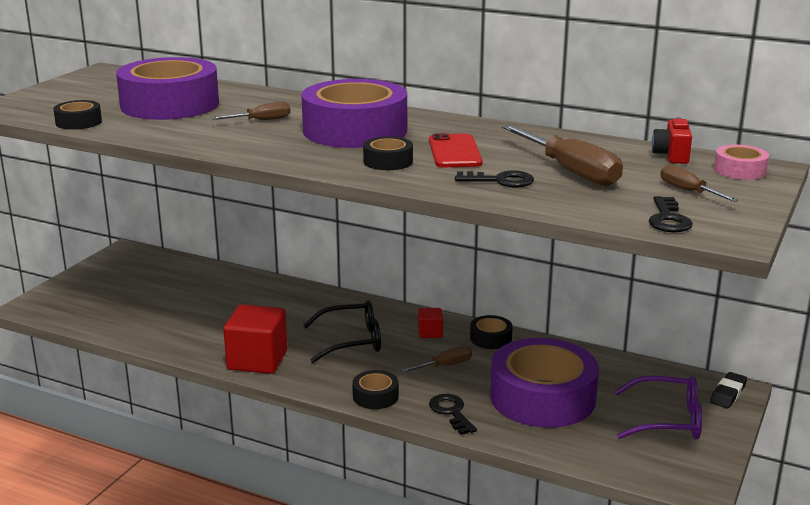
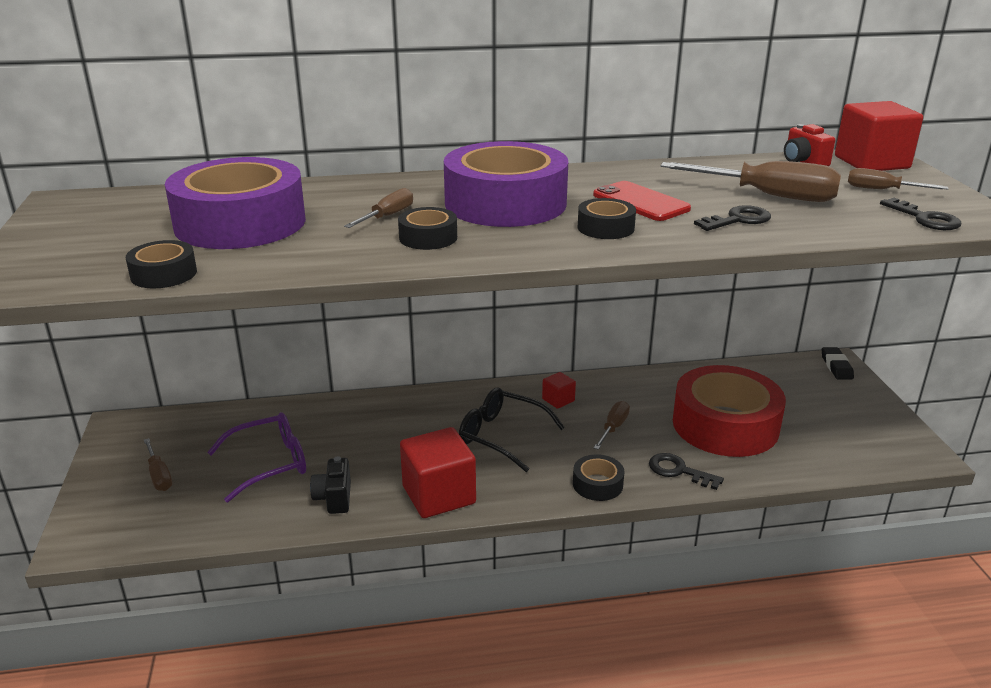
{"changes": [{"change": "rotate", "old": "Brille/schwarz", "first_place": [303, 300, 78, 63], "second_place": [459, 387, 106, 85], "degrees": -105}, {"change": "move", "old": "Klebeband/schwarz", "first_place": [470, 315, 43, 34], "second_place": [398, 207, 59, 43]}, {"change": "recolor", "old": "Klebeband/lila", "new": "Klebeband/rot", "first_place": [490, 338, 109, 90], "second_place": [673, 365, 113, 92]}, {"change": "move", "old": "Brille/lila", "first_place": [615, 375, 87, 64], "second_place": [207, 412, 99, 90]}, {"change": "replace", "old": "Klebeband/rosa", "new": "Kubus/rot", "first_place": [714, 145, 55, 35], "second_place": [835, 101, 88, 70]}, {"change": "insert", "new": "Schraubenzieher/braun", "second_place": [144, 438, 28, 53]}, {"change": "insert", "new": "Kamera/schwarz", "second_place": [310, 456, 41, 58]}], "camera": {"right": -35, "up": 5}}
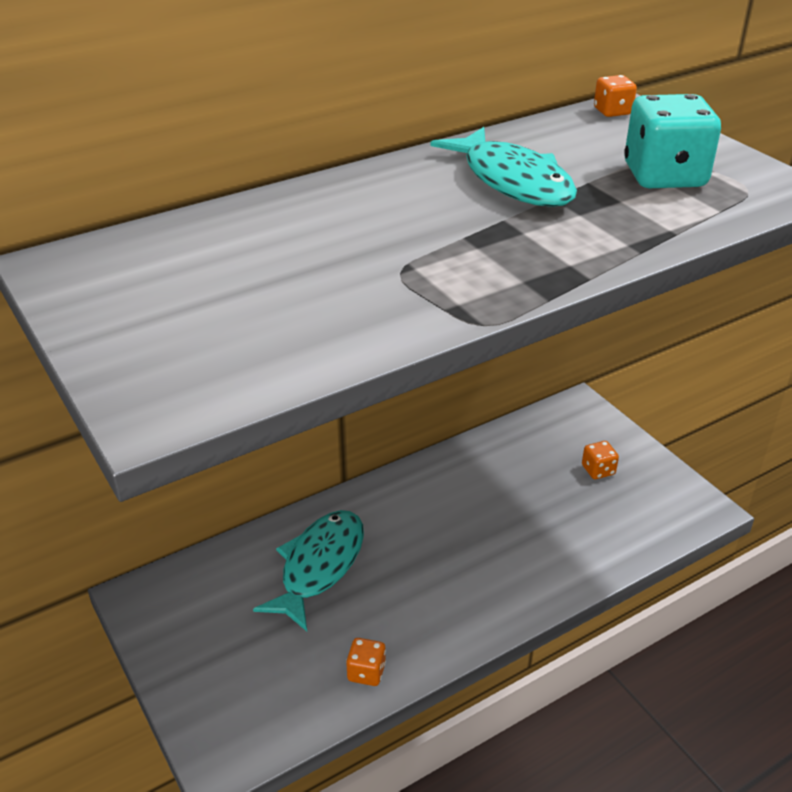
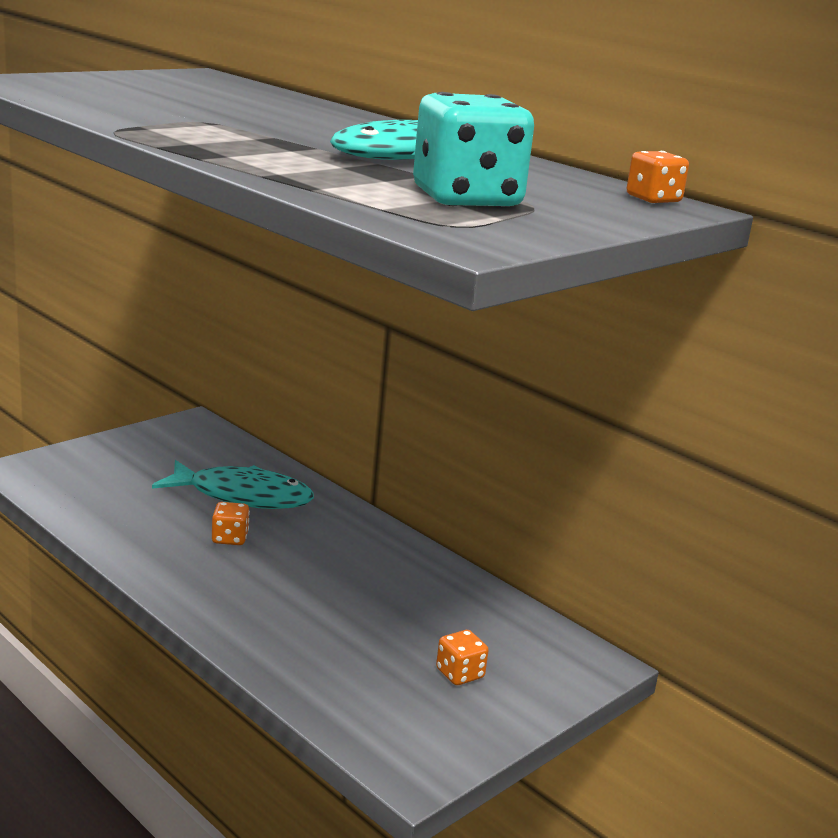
{"changes": [{"change": "move", "old": "Spielwürfel/orange", "first_place": [346, 638, 40, 48], "second_place": [212, 502, 38, 43]}], "camera": {"right": 75, "up": -15}}
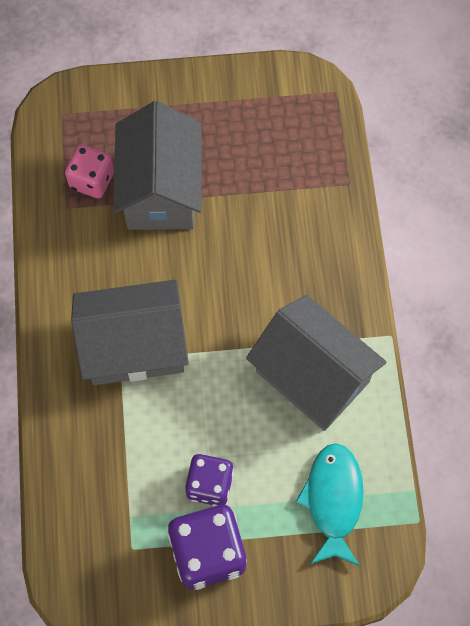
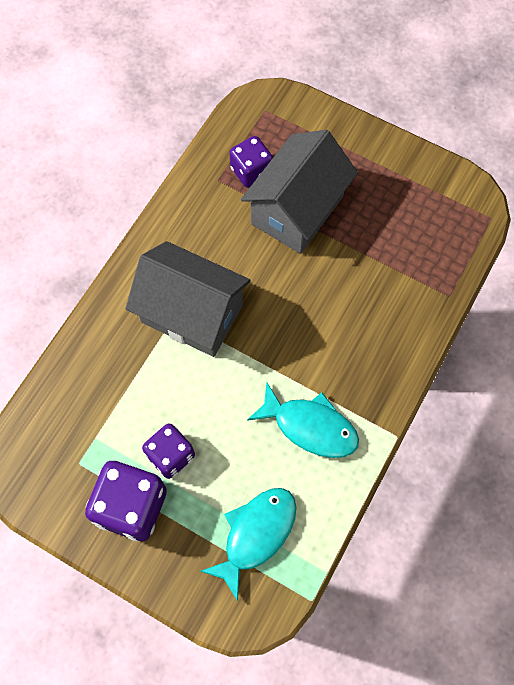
{"changes": [{"change": "recolor", "old": "Spielwürfel/rosa", "new": "Spielwürfel/lila", "first_place": [65, 145, 49, 53], "second_place": [230, 136, 43, 52]}, {"change": "replace", "old": "Haus/grau", "new": "Fisch/türkis", "first_place": [246, 295, 140, 136], "second_place": [247, 381, 112, 77]}], "camera": {"right": 35, "up": 0}}
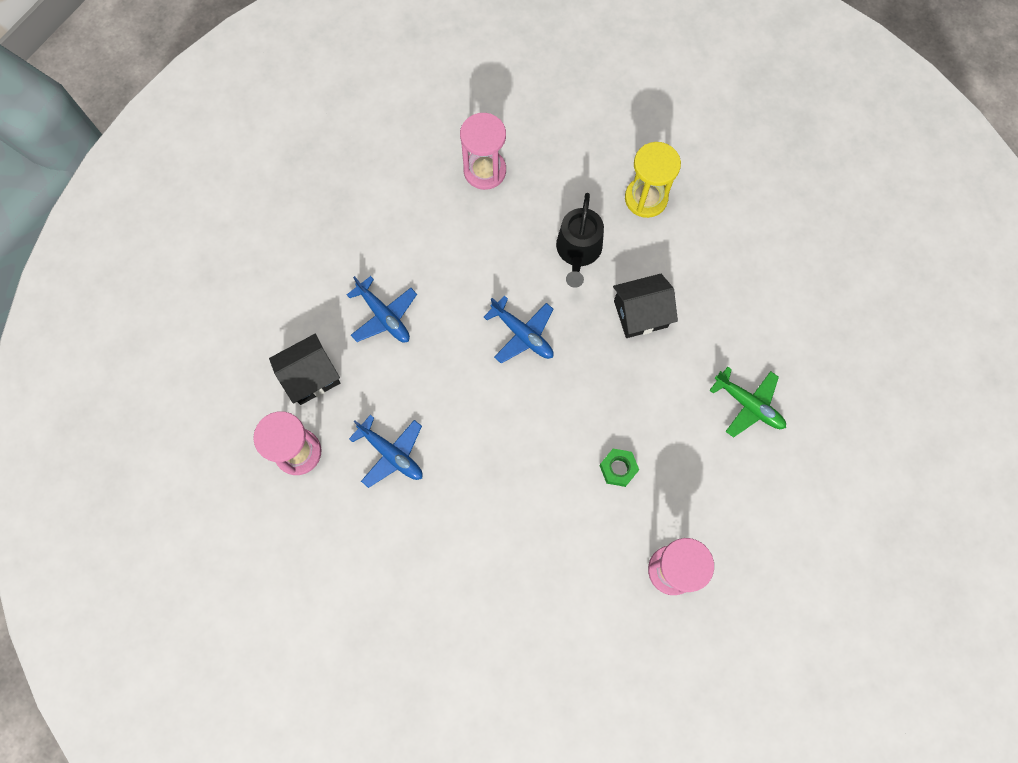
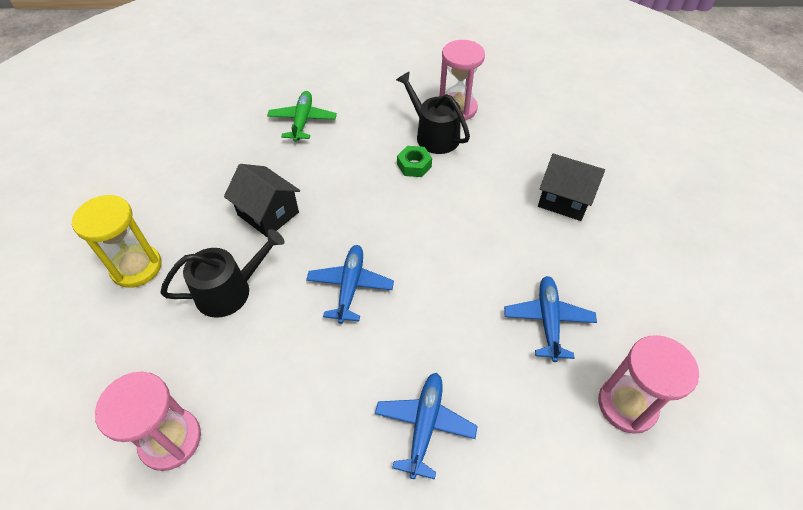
{"changes": [{"change": "move", "old": "Haus/schwarz", "first_place": [269, 334, 71, 71], "second_place": [538, 154, 67, 67]}, {"change": "insert", "new": "Gießkanne/schwarz", "second_place": [396, 71, 74, 83]}], "camera": {"right": -125, "up": -20}}
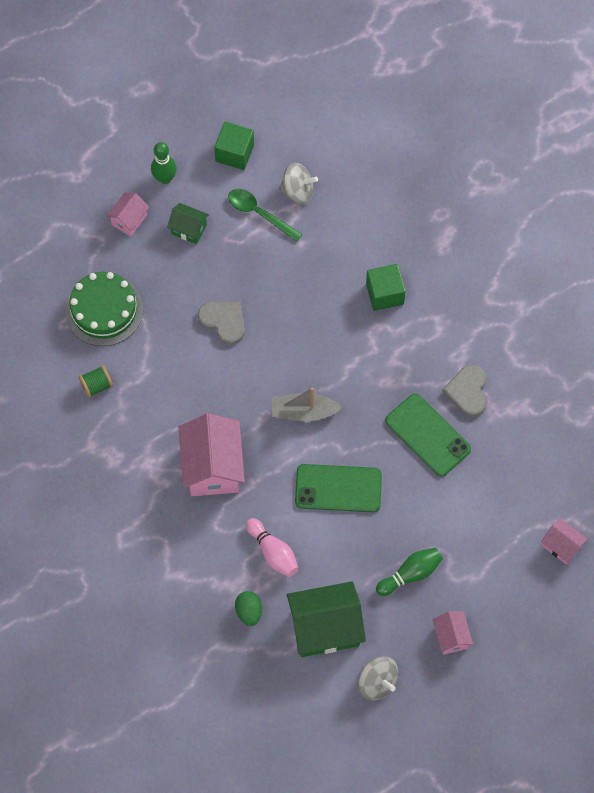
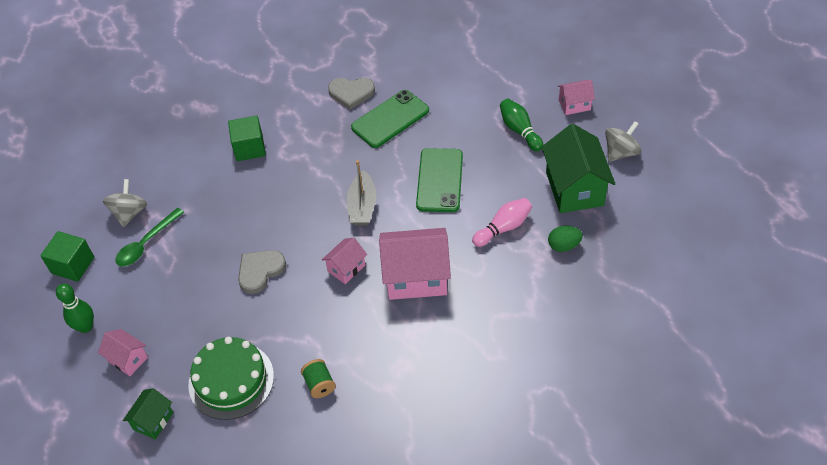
{"changes": [{"change": "move", "old": "Haus/grün", "first_place": [167, 203, 42, 41], "second_place": [123, 388, 50, 52]}, {"change": "move", "old": "Haus/rosa", "first_place": [541, 518, 46, 47], "second_place": [322, 238, 45, 46]}], "camera": {"right": -85, "up": -15}}
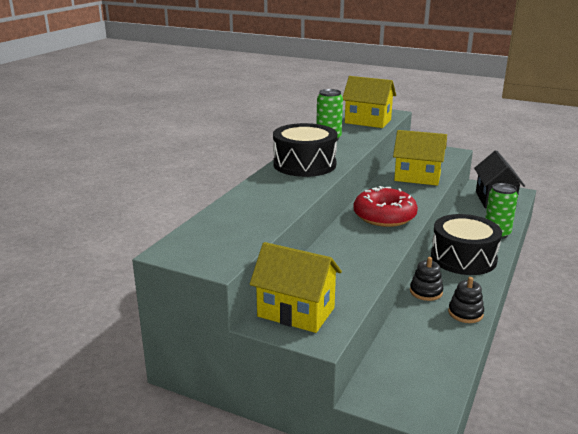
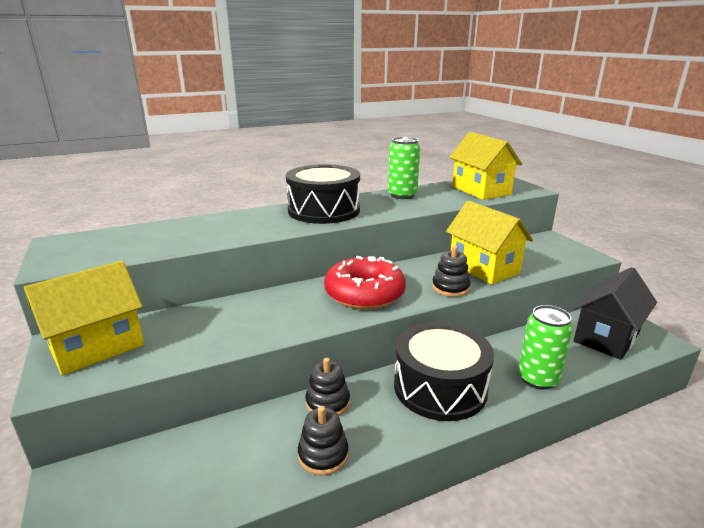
{"changes": [{"change": "rotate", "old": "Haus/gelb", "first_place": [250, 242, 92, 91], "second_place": [24, 260, 120, 115], "degrees": 75}, {"change": "insert", "new": "Stapelspielzeug/schwarz", "second_place": [432, 246, 38, 51]}], "camera": {"right": 40, "up": 0}}
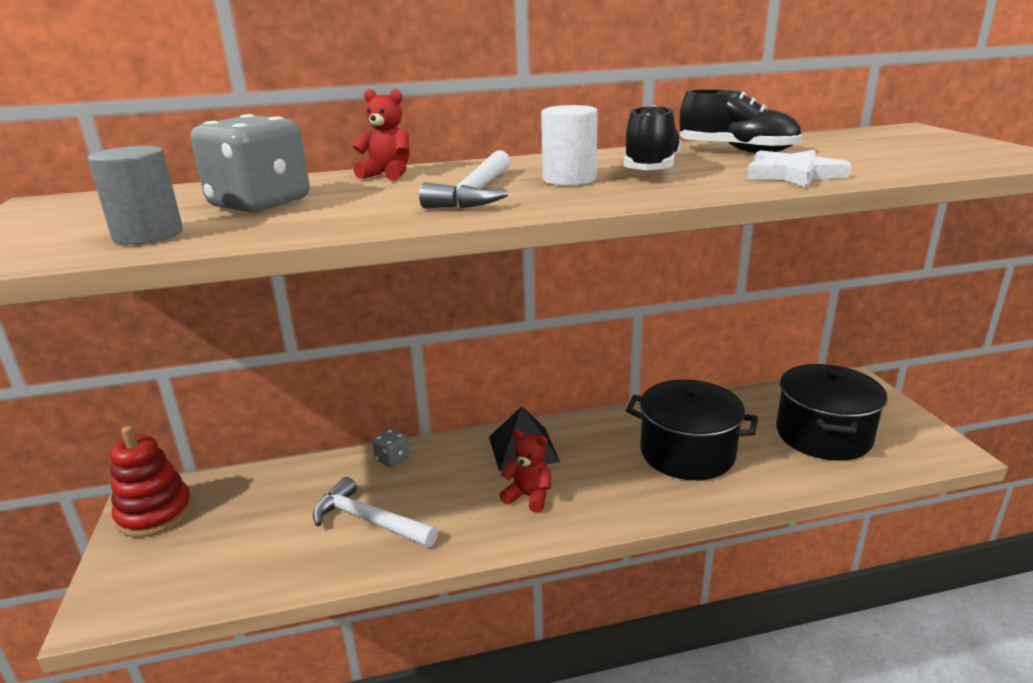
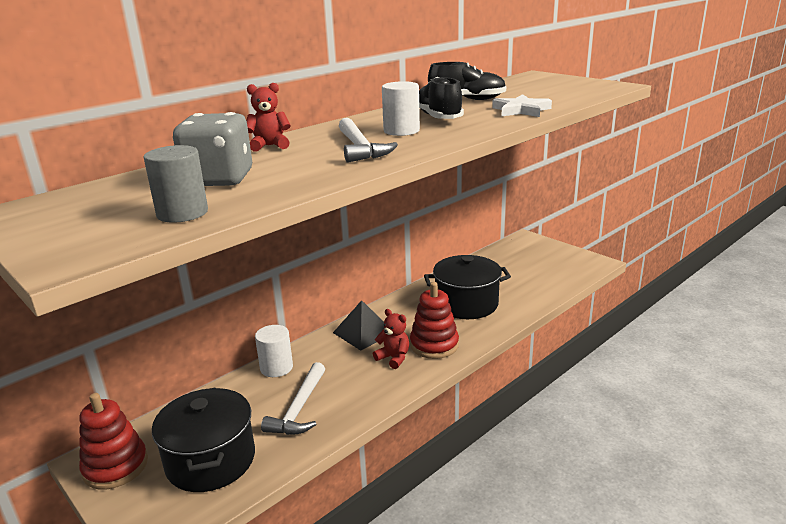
{"changes": [{"change": "rotate", "old": "Hammer/weiß", "first_place": [313, 477, 125, 70], "second_place": [261, 362, 64, 73], "degrees": -75}, {"change": "replace", "old": "Spielwürfel/grau", "new": "Vollzylinder/weiß", "first_place": [372, 429, 37, 39], "second_place": [255, 325, 38, 52]}, {"change": "rotate", "old": "Teddybär/rot", "first_place": [500, 430, 51, 83], "second_place": [373, 309, 36, 60], "degrees": 45}, {"change": "move", "old": "Kochtopf/schwarz", "first_place": [776, 364, 112, 97], "second_place": [152, 388, 103, 104]}, {"change": "insert", "new": "Stapelspielzeug/rot", "second_place": [410, 282, 49, 77]}], "camera": {"right": -30, "up": 0}}
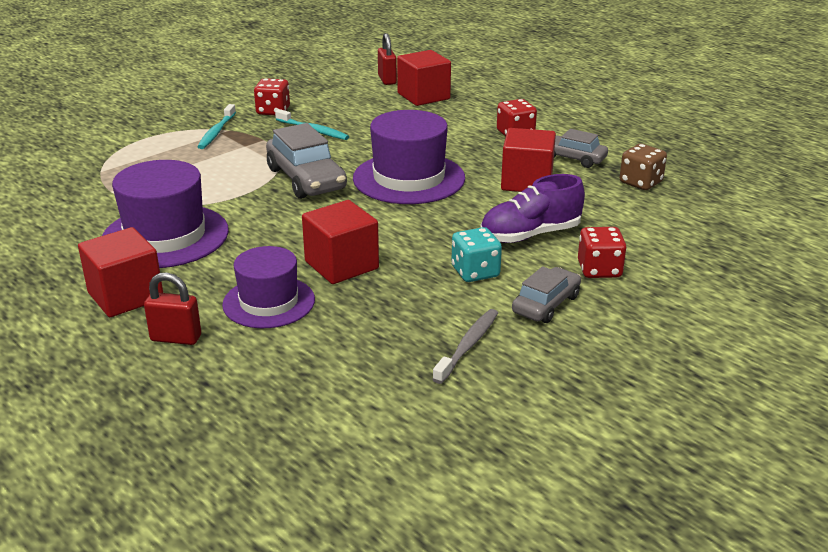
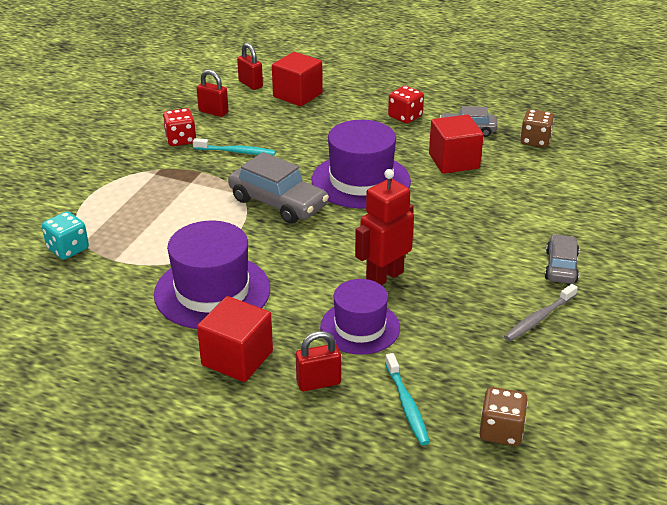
{"changes": [{"change": "move", "old": "Zahnbürste/türkis", "first_place": [197, 104, 39, 45], "second_place": [385, 353, 45, 92]}, {"change": "replace", "old": "Kubus/rot", "new": "Roboter/rot", "first_place": [302, 200, 77, 84], "second_place": [355, 169, 59, 116]}, {"change": "rotate", "old": "Zahnbürste/grau", "first_place": [432, 309, 66, 75], "second_place": [504, 284, 74, 57], "degrees": -135}, {"change": "move", "old": "Spielwürfel/türkis", "first_place": [451, 227, 51, 55], "second_place": [42, 211, 47, 49]}, {"change": "delete", "old": "Schuh/lila", "first_place": [480, 174, 105, 69]}, {"change": "delete", "old": "Spielwürfel/rot", "first_place": [578, 227, 48, 51]}, {"change": "insert", "new": "Vorhängeschloss/rot", "second_place": [197, 70, 32, 47]}, {"change": "insert", "new": "Spielwürfel/braun", "second_place": [479, 387, 49, 59]}], "camera": {"right": -25, "up": 5}}
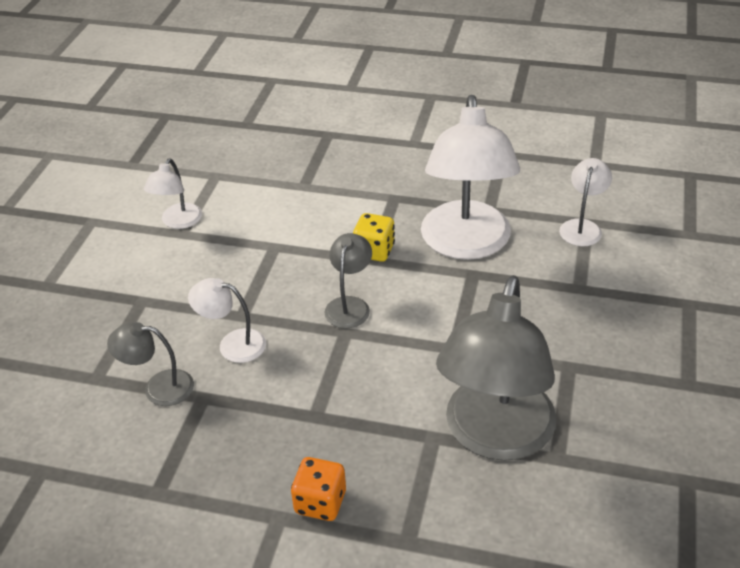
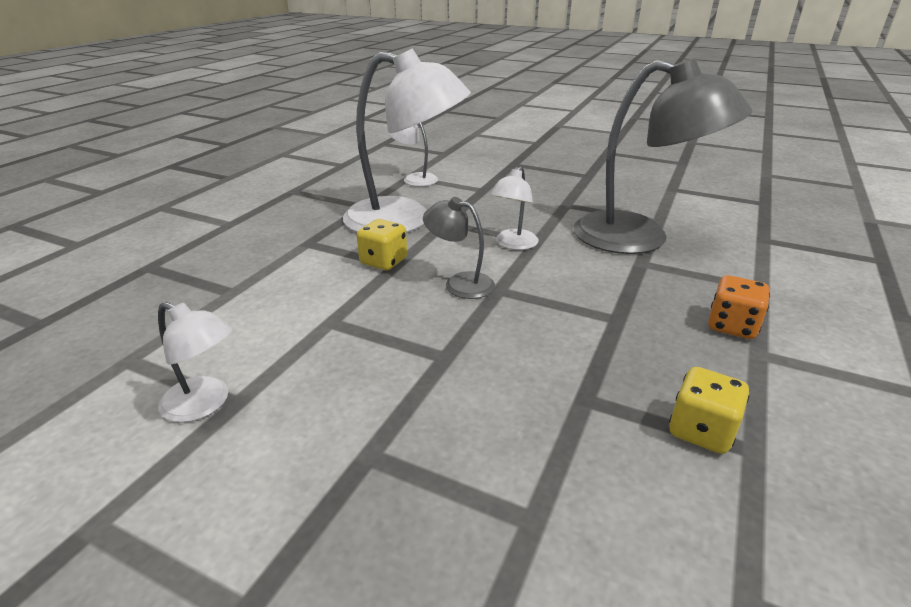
{"changes": [{"change": "delete", "old": "Lampe/grau", "first_place": [107, 322, 87, 84]}, {"change": "move", "old": "Lampe/weiß", "first_place": [188, 278, 78, 85], "second_place": [490, 167, 49, 83]}, {"change": "insert", "new": "Spielwürfel/gelb", "second_place": [669, 367, 80, 87]}], "camera": {"right": -80, "up": -10}}
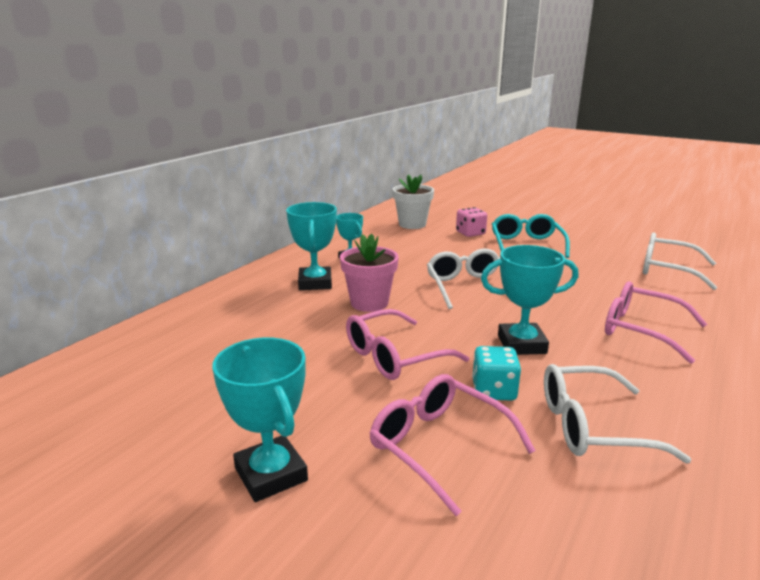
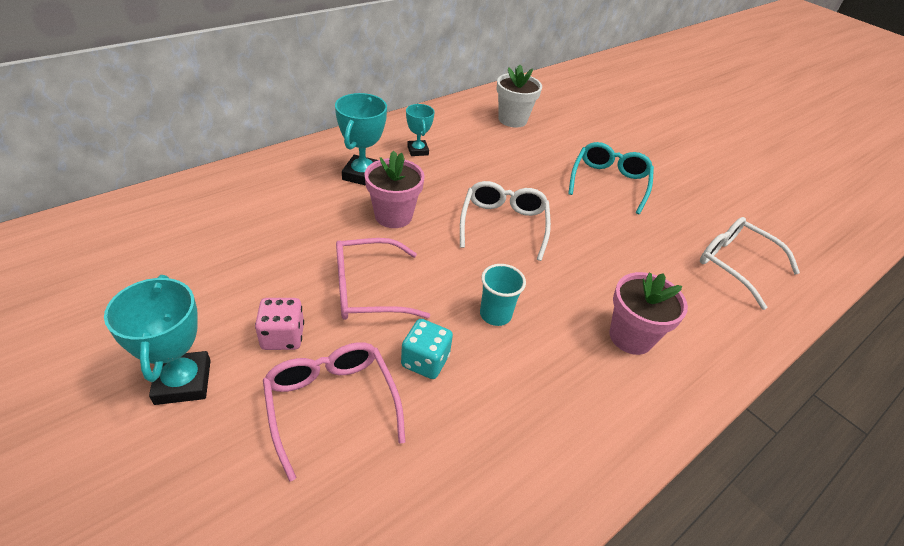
{"changes": [{"change": "move", "old": "Spielwürfel/rosa", "first_place": [456, 207, 31, 30], "second_place": [255, 298, 49, 52]}, {"change": "replace", "old": "Pokal/türkis", "new": "Becher/türkis", "first_place": [481, 245, 98, 110], "second_place": [480, 264, 46, 62]}, {"change": "delete", "old": "Brille/weiß", "first_place": [544, 364, 147, 100]}, {"change": "replace", "old": "Brille/rosa", "new": "Blumentopf/rosa", "first_place": [605, 281, 102, 83], "second_place": [609, 272, 79, 83]}], "camera": {"right": 15, "up": 20}}
